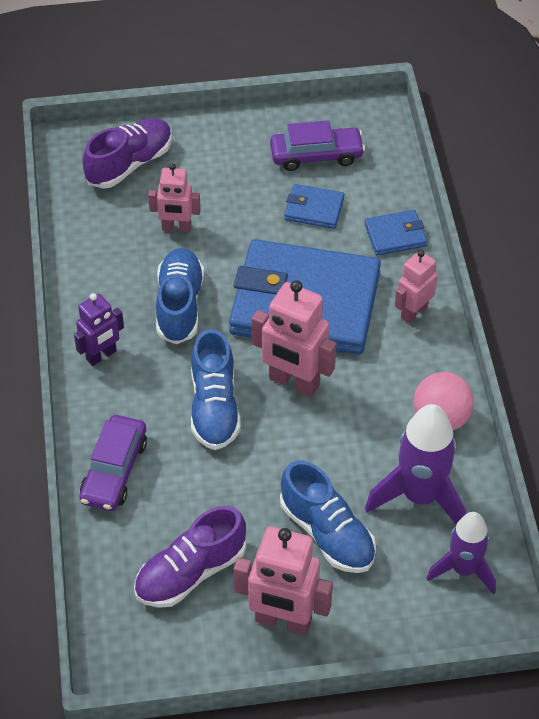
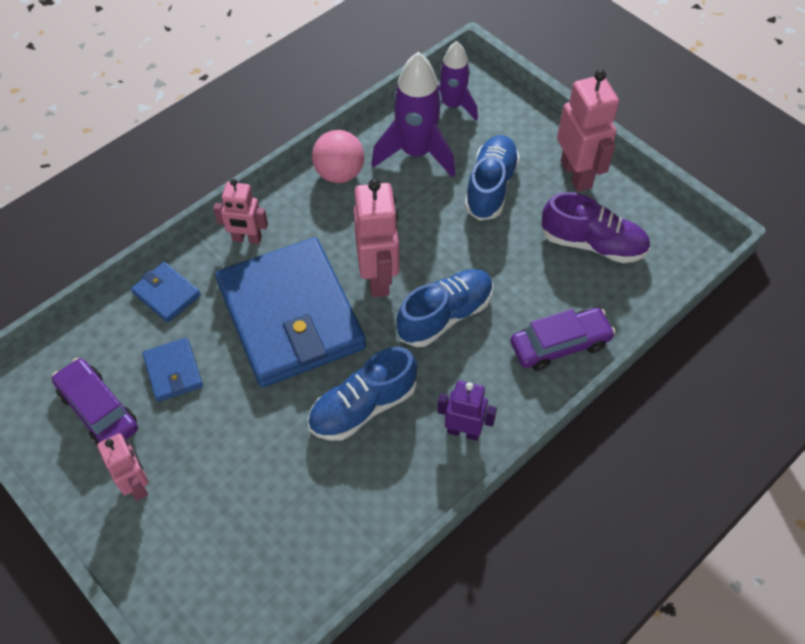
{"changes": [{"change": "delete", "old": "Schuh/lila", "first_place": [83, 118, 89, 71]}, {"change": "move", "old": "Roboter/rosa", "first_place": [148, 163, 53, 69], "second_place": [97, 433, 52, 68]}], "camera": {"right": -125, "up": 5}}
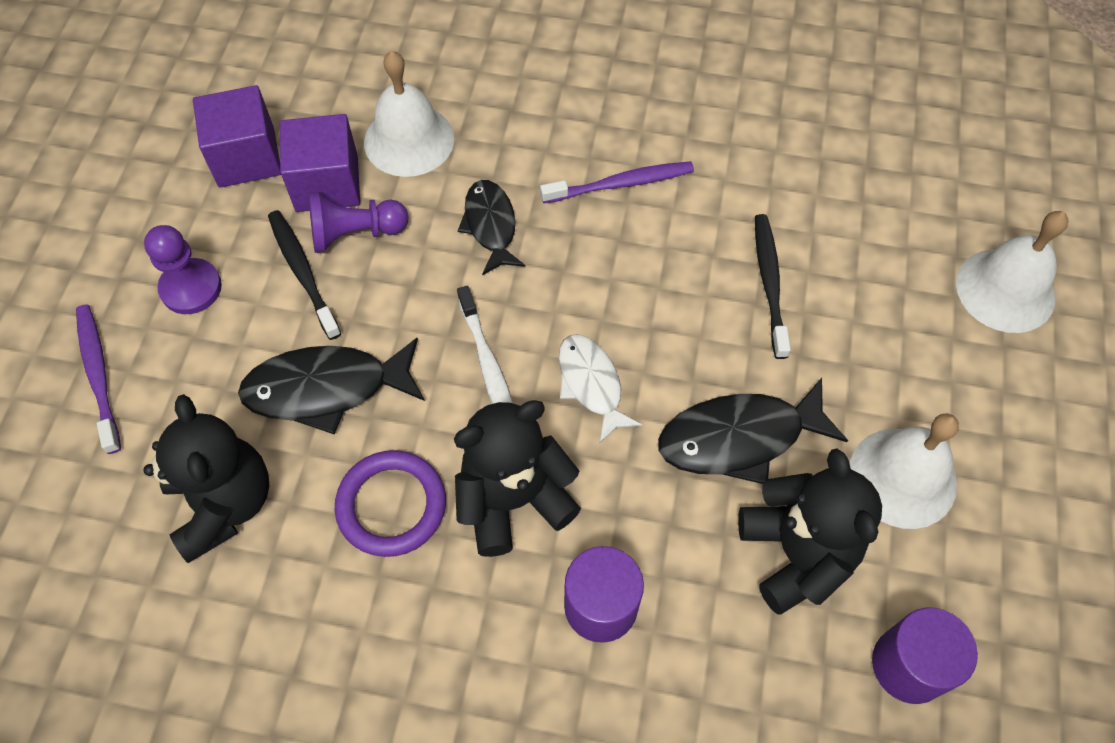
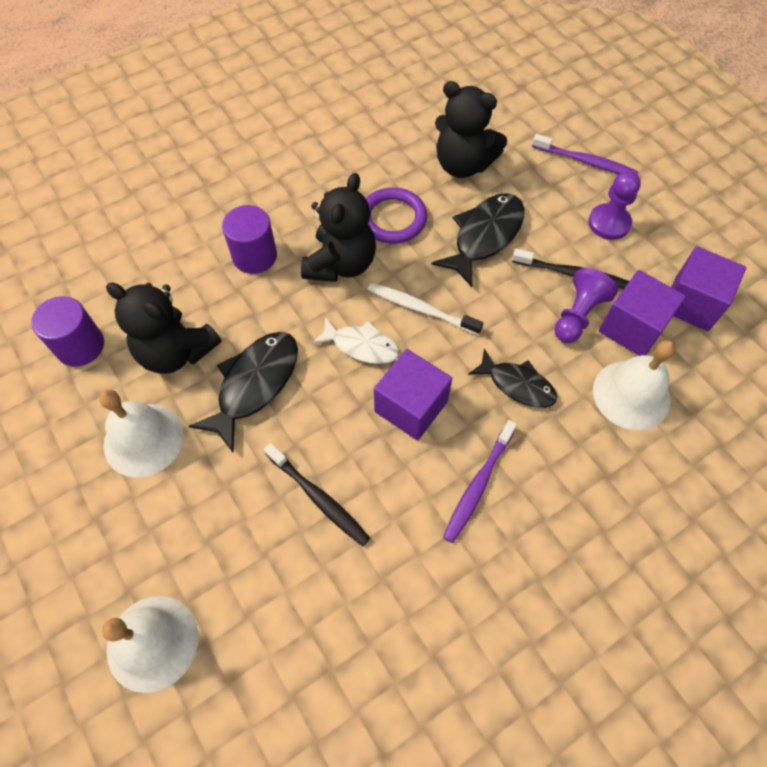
{"changes": [{"change": "insert", "new": "Kubus/lila", "second_place": [374, 349, 78, 91]}], "camera": {"right": 135, "up": 0}}
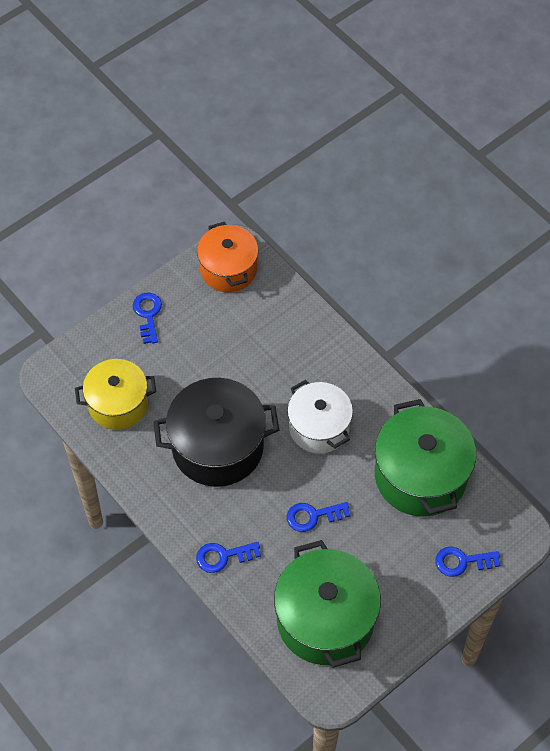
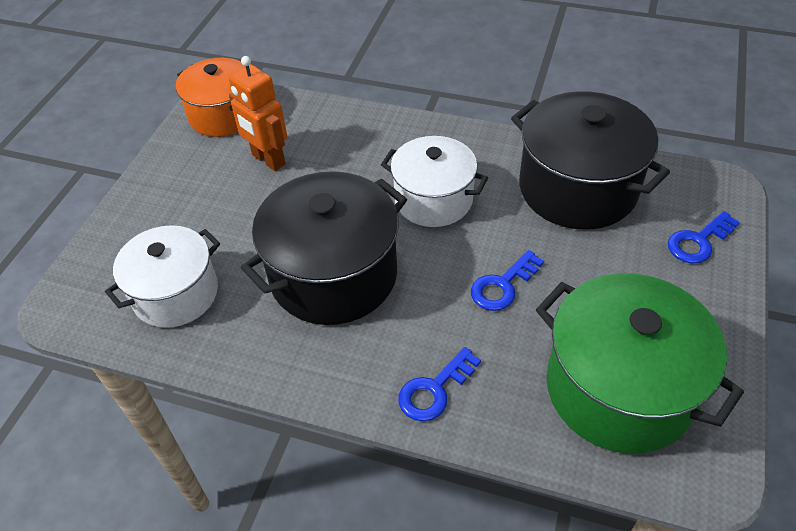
{"changes": [{"change": "recolor", "old": "Kochtopf/gelb", "new": "Kochtopf/weiß", "first_place": [75, 359, 81, 71], "second_place": [105, 225, 115, 103]}, {"change": "delete", "old": "Schlüssel/blau", "first_place": [132, 293, 30, 51]}, {"change": "recolor", "old": "Kochtopf/grün", "new": "Kochtopf/schwarz", "first_place": [375, 399, 101, 118], "second_place": [511, 91, 159, 139]}, {"change": "insert", "new": "Roboter/orange", "second_place": [229, 56, 58, 115]}], "camera": {"right": -30, "up": -10}}
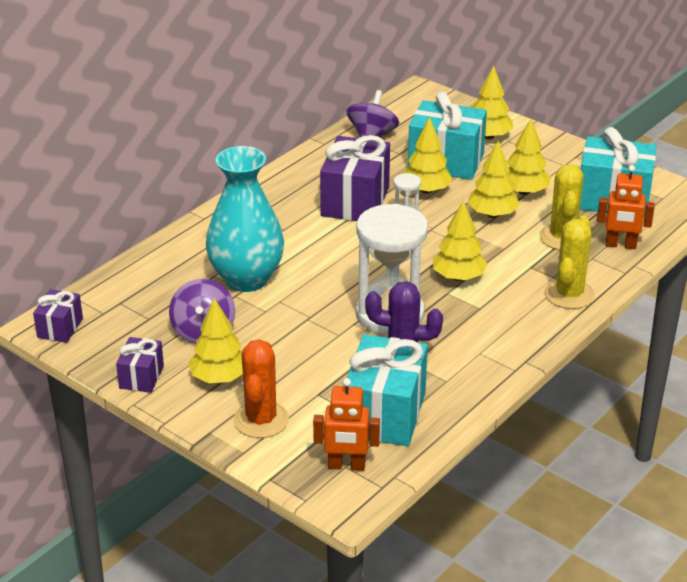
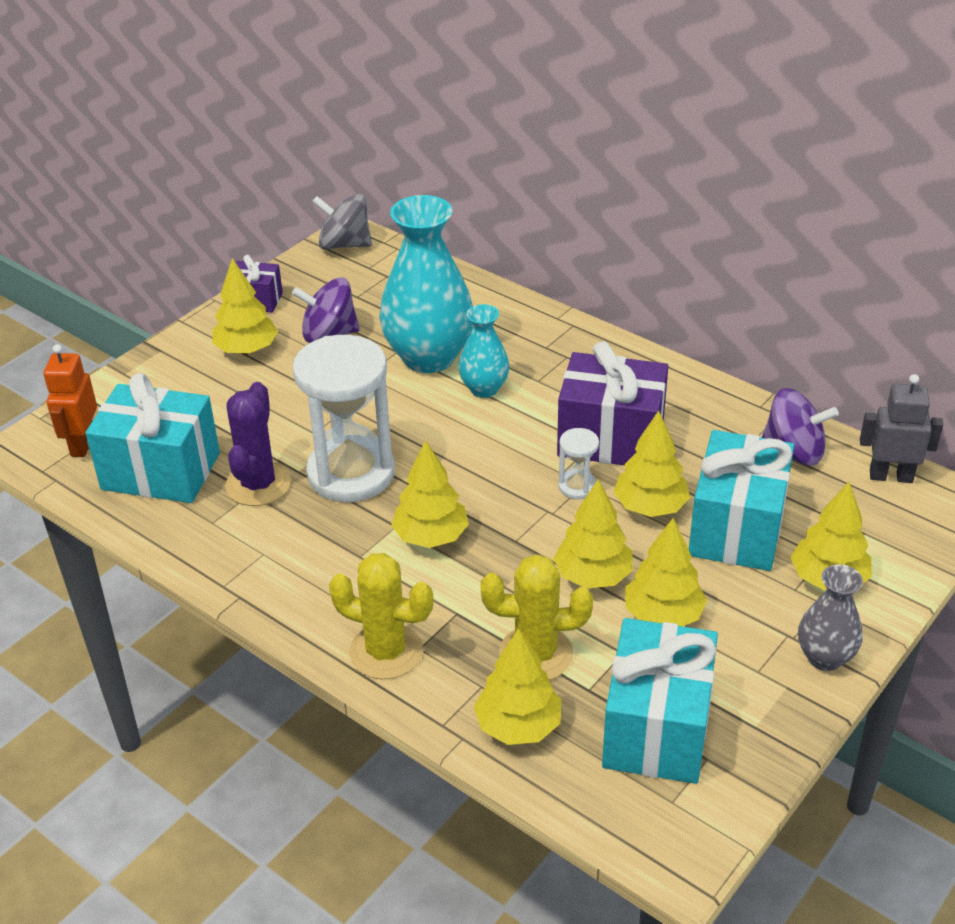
{"changes": [{"change": "replace", "old": "Geschenk/lila", "new": "Kreisel/grau", "first_place": [33, 289, 50, 54], "second_place": [312, 194, 60, 56]}, {"change": "delete", "old": "Kaktus/orange", "first_place": [233, 339, 56, 99]}, {"change": "replace", "old": "Roboter/orange", "new": "Baum/gelb", "first_place": [597, 165, 58, 84], "second_place": [474, 628, 88, 117]}, {"change": "insert", "new": "Vase/türkis", "second_place": [458, 304, 51, 94]}, {"change": "insert", "new": "Vase/grau", "second_place": [798, 564, 65, 107]}, {"change": "insert", "new": "Roboter/grau", "second_place": [860, 374, 83, 109]}], "camera": {"right": 90, "up": 5}}
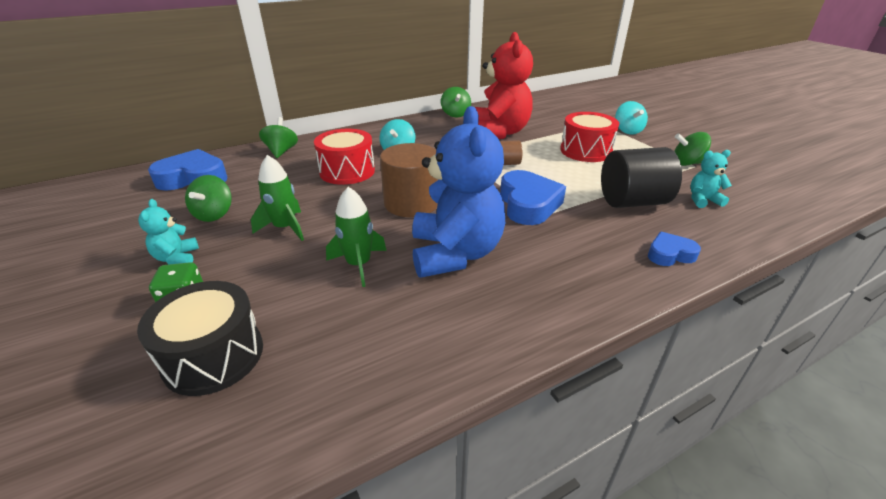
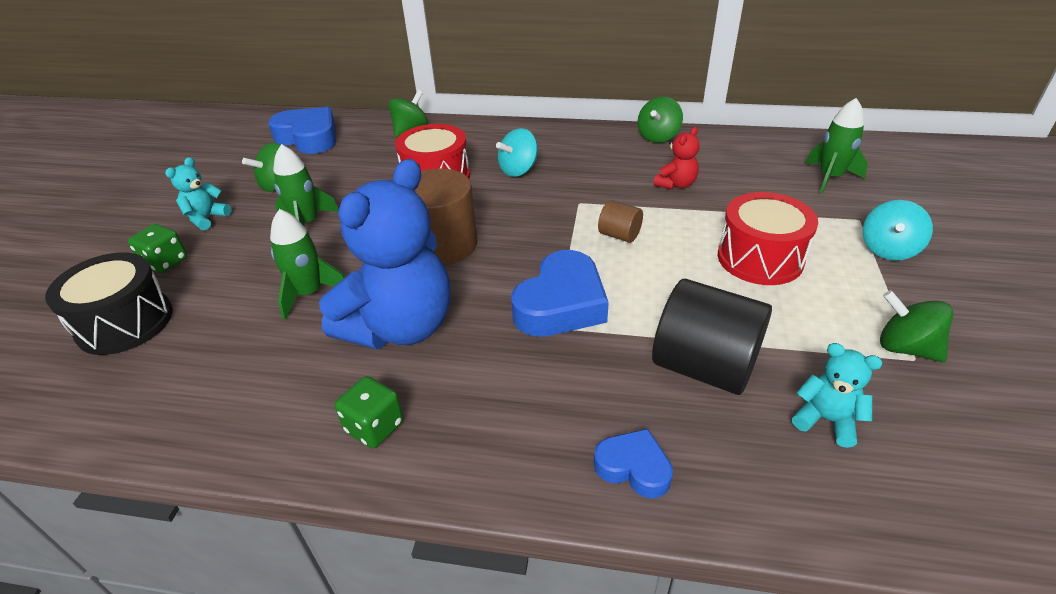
{"changes": [{"change": "resize", "old": "Teddybär/rot", "first_place": [475, 32, 58, 107], "second_place": [654, 127, 46, 63], "factor": 0.44}, {"change": "insert", "new": "Spielwürfel/grün", "second_place": [335, 376, 69, 72]}, {"change": "insert", "new": "Rakete/grün", "second_place": [805, 98, 63, 95]}], "camera": {"right": 40, "up": 5}}
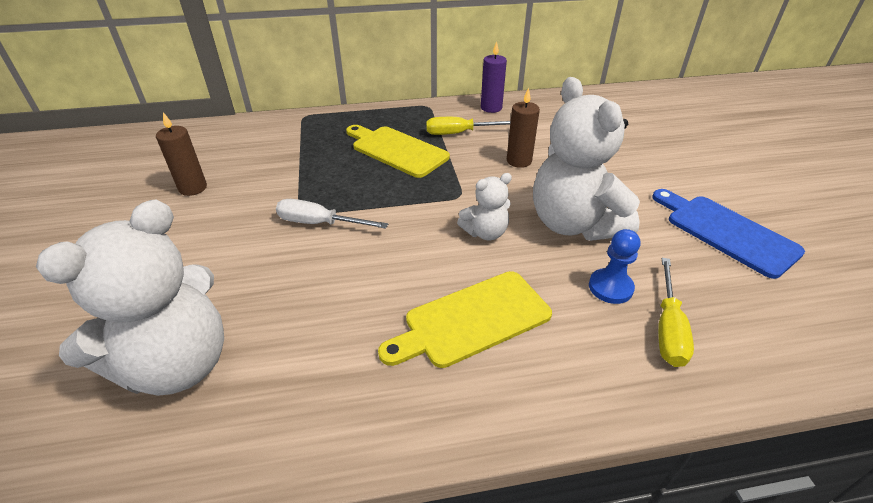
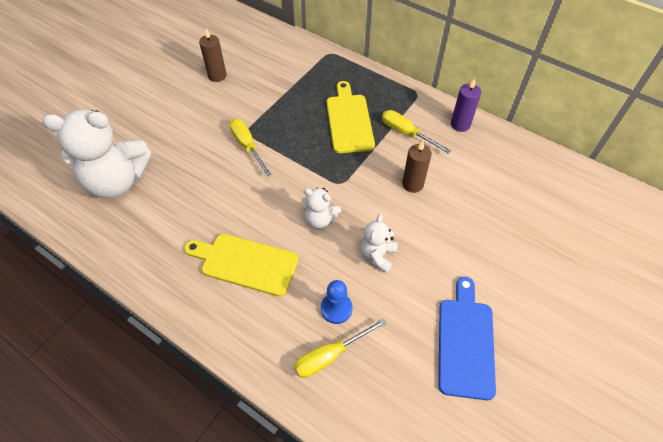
{"changes": [{"change": "recolor", "old": "Schraubenzieher/weiß", "new": "Schraubenzieher/gelb", "first_place": [276, 199, 112, 30], "second_place": [230, 119, 41, 57]}, {"change": "resize", "old": "Teddybär/weiß", "first_place": [533, 77, 107, 164], "second_place": [360, 214, 37, 59], "factor": 0.49}], "camera": {"right": 45, "up": 15}}
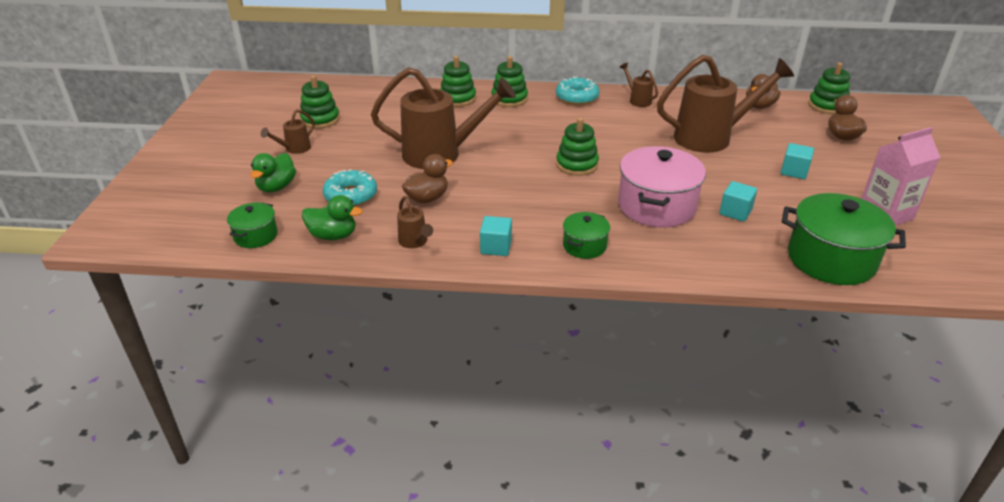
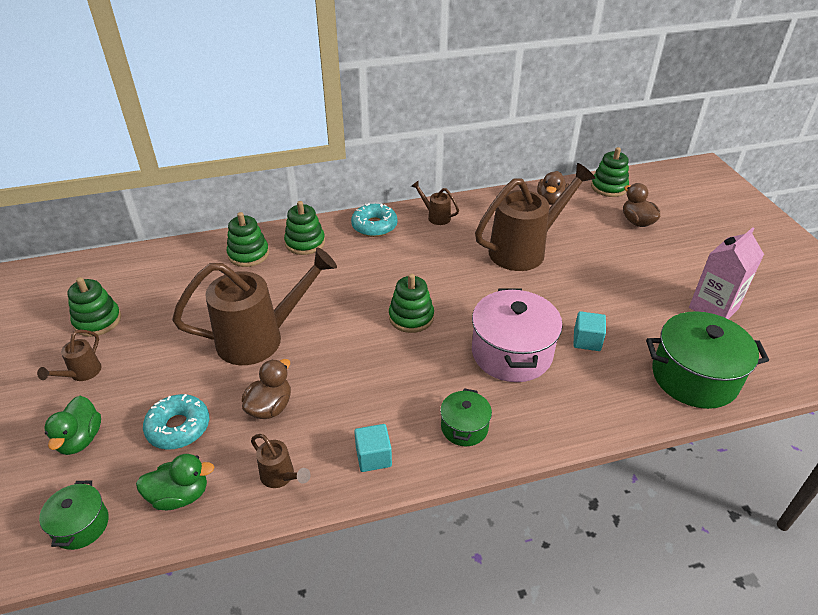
{"changes": [{"change": "delete", "old": "Kubus/türkis", "first_place": [781, 143, 33, 36]}], "camera": {"right": -20, "up": 5}}
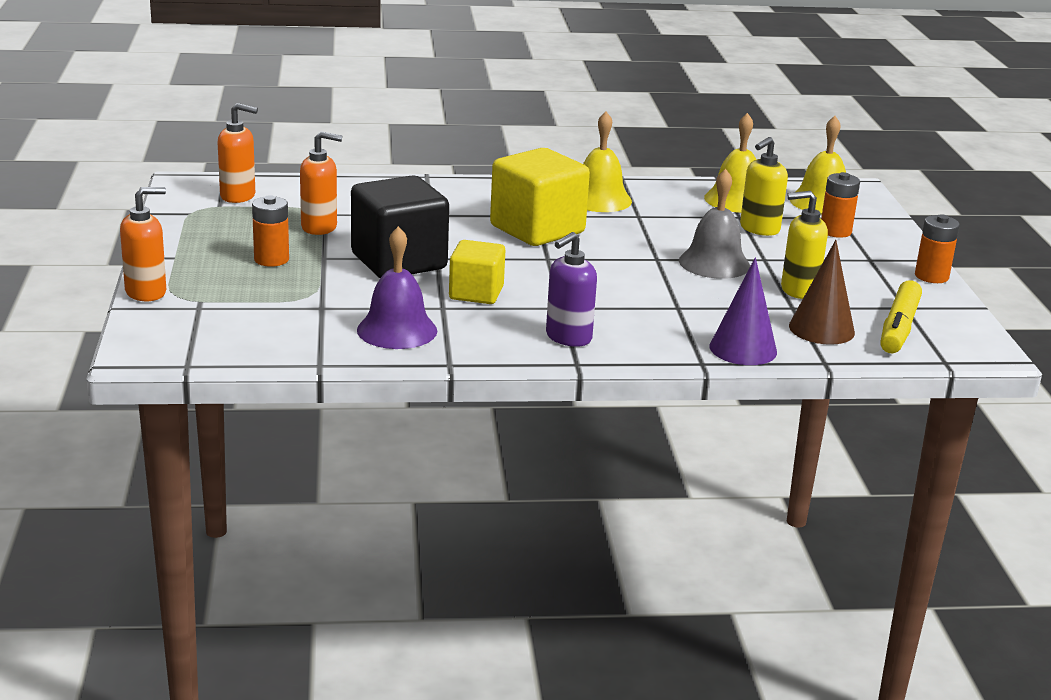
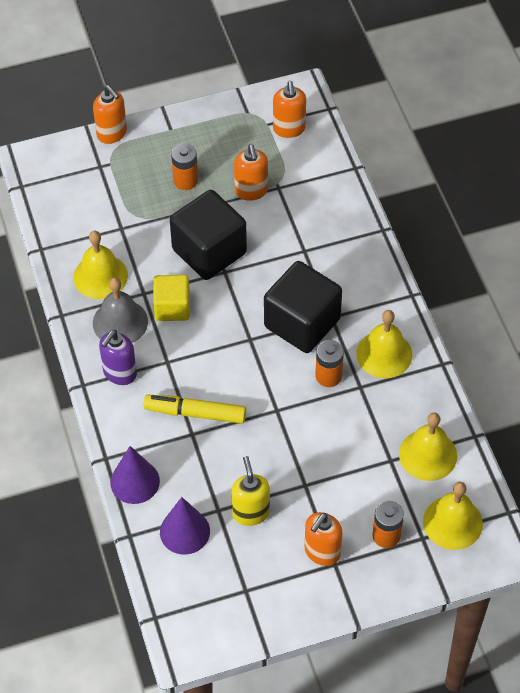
{"changes": [{"change": "recolor", "old": "Glocke/lila", "new": "Glocke/gelb", "first_place": [357, 226, 80, 123], "second_place": [73, 231, 55, 68]}, {"change": "recolor", "old": "Kubus/gelb", "new": "Kubus/schwarz", "first_place": [490, 148, 100, 98], "second_place": [264, 261, 78, 92]}, {"change": "rotate", "old": "Seifenspender/lila", "first_place": [546, 232, 51, 115], "second_place": [99, 330, 38, 55], "degrees": -90}, {"change": "move", "old": "Glocke/grau", "first_place": [679, 169, 71, 110], "second_place": [93, 277, 55, 66]}, {"change": "delete", "old": "Seifenspender/gelb", "first_place": [740, 137, 48, 99]}, {"change": "recolor", "old": "Kegel/braun", "new": "Kegel/lila", "first_place": [789, 240, 66, 105], "second_place": [160, 497, 50, 58]}, {"change": "move", "old": "Filzstift/gelb", "first_place": [880, 280, 42, 73], "second_place": [144, 395, 102, 29]}, {"change": "move", "old": "Batterie/orange", "first_place": [915, 214, 45, 69], "second_place": [315, 340, 29, 47]}, {"change": "insert", "new": "Seifenspender/orange", "second_place": [305, 512, 37, 54]}], "camera": {"right": 80, "up": 30}}
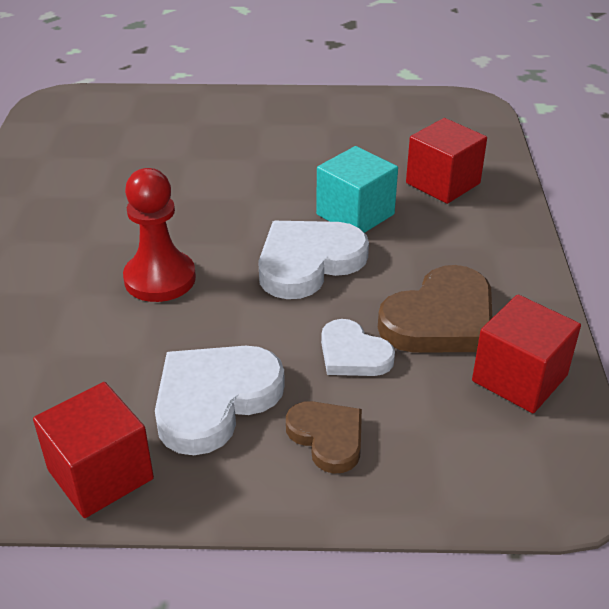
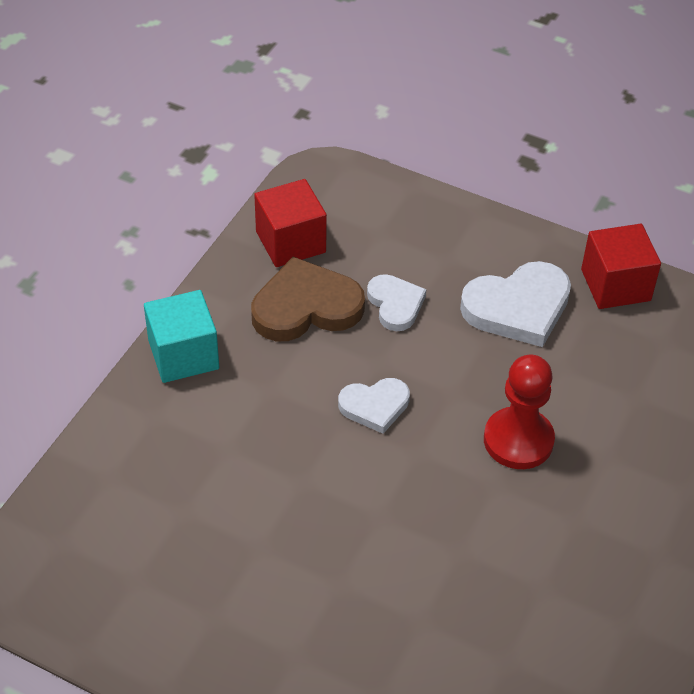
{"changes": [{"change": "resize", "old": "Herz/weiß", "first_place": [258, 221, 111, 78], "second_place": [338, 378, 72, 56], "factor": 0.6}, {"change": "delete", "old": "Herz/braun", "first_place": [286, 401, 76, 73]}, {"change": "move", "old": "Kubus/türkis", "first_place": [316, 146, 82, 87], "second_place": [144, 290, 75, 93]}, {"change": "delete", "old": "Kubus/rot", "first_place": [406, 118, 81, 86]}], "camera": {"right": -155, "up": 10}}
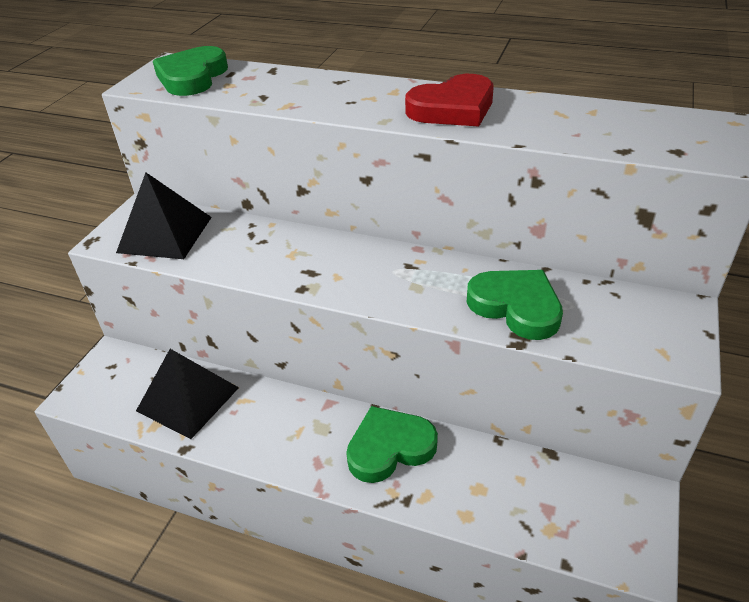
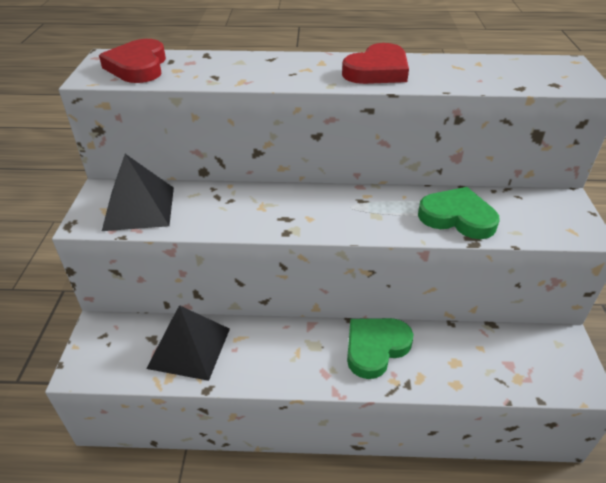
{"changes": [{"change": "recolor", "old": "Herz/grün", "new": "Herz/rot", "first_place": [153, 46, 75, 50], "second_place": [99, 39, 67, 44]}], "camera": {"right": -20, "up": 0}}
